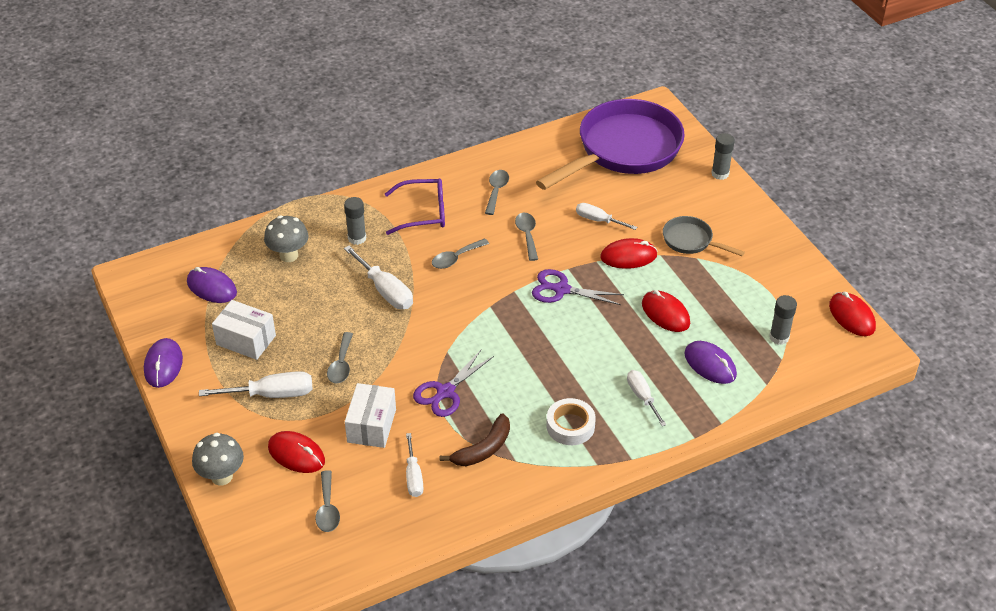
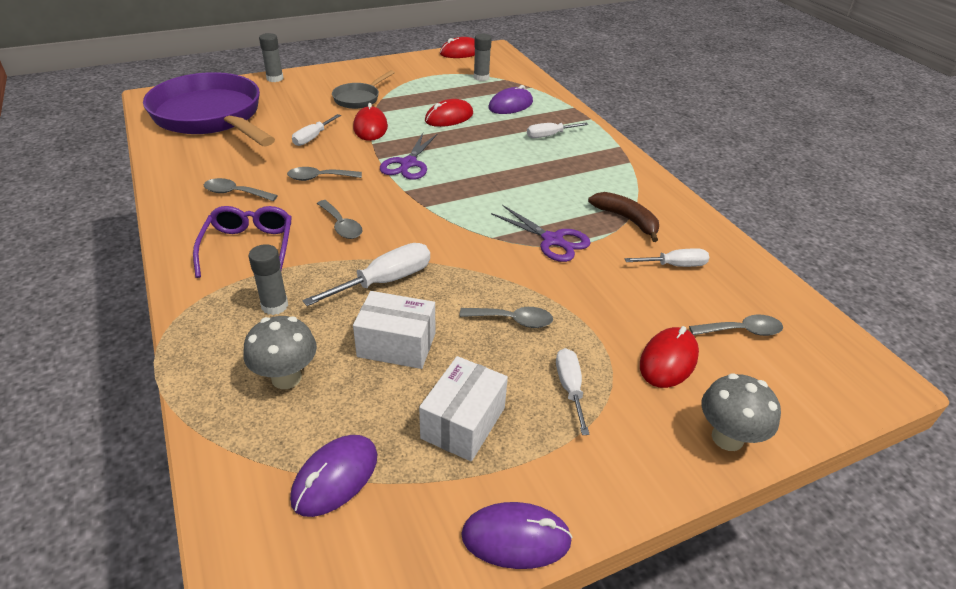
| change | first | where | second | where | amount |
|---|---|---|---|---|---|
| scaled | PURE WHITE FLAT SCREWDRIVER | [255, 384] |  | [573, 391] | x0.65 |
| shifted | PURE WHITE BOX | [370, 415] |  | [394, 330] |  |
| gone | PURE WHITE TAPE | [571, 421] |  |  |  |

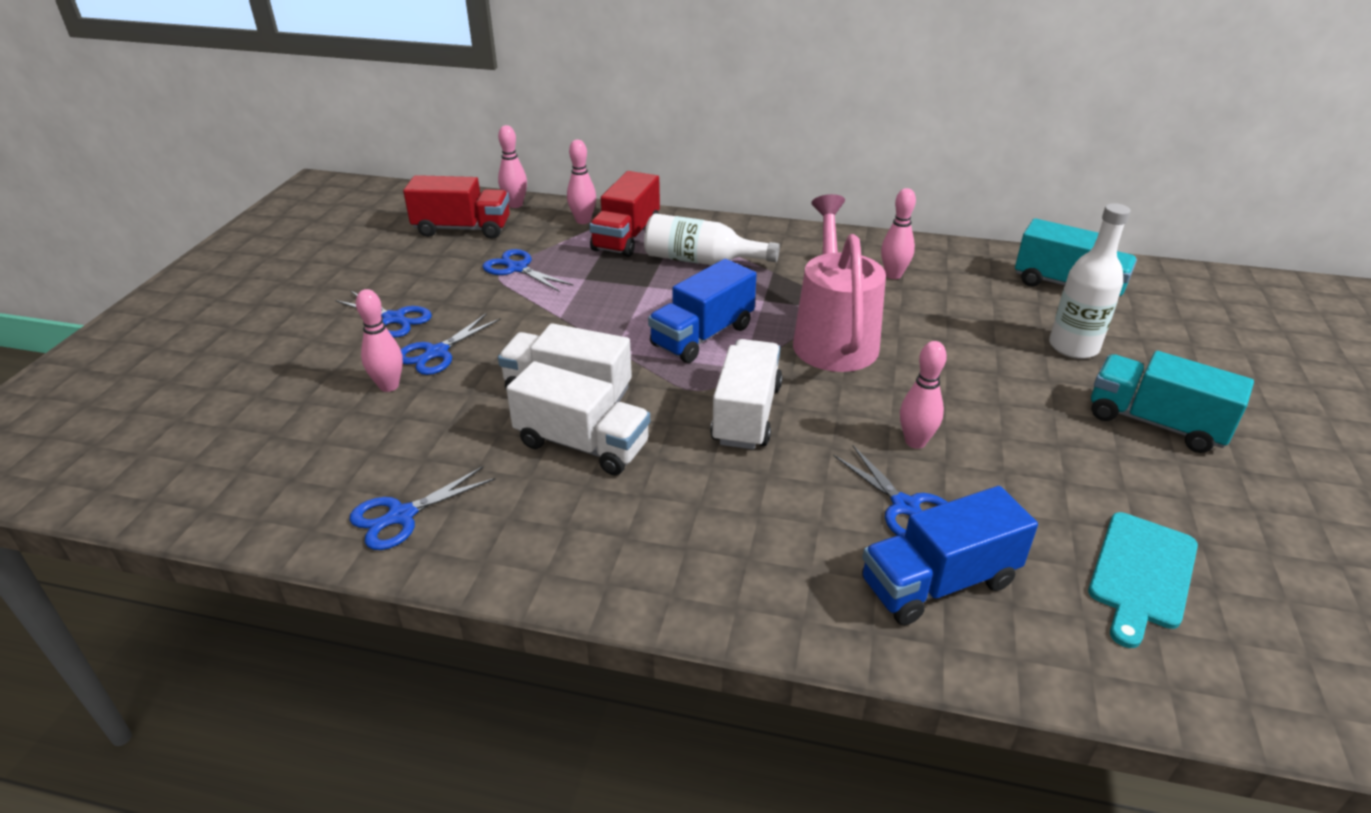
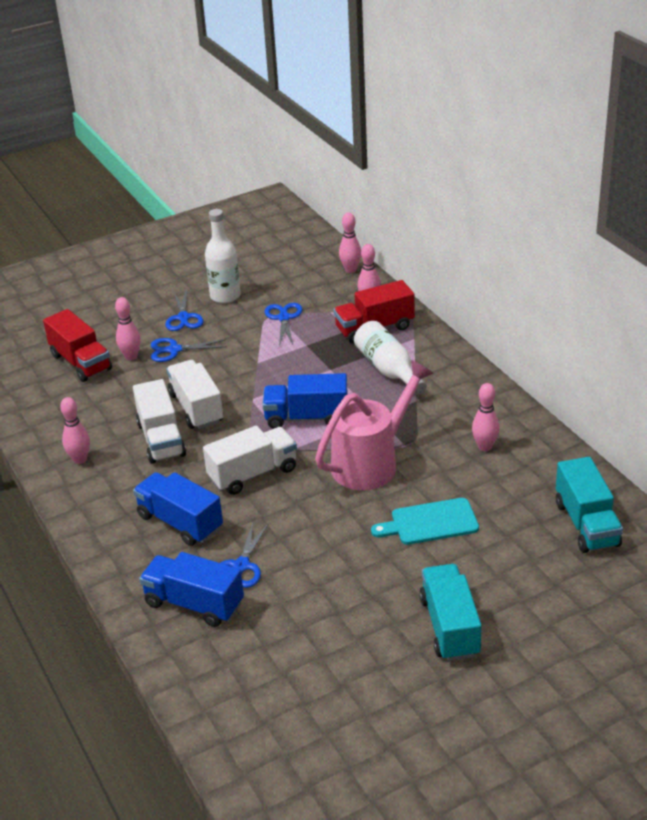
| change | first | where | second | where | amount |
|---|---|---|---|---|---|
| gone | BLUE PAIR OF SCISSORS | [422, 508] |  |  |  |
| shifted | CRIMSON LORRY | [456, 207] |  | [77, 345] |  |
| shifted | ROSY BOWLING PIN | [923, 395] |  | [75, 430] |  |
| shifted | PURE WHITE DRINK BOTTLE | [1089, 281] |  | [223, 256] |  |
| shifted | TEAL CHOPPING BOARD | [1143, 580] |  | [425, 521] |  |
| new |  |  | BLUE LORRY | [178, 509] |  |

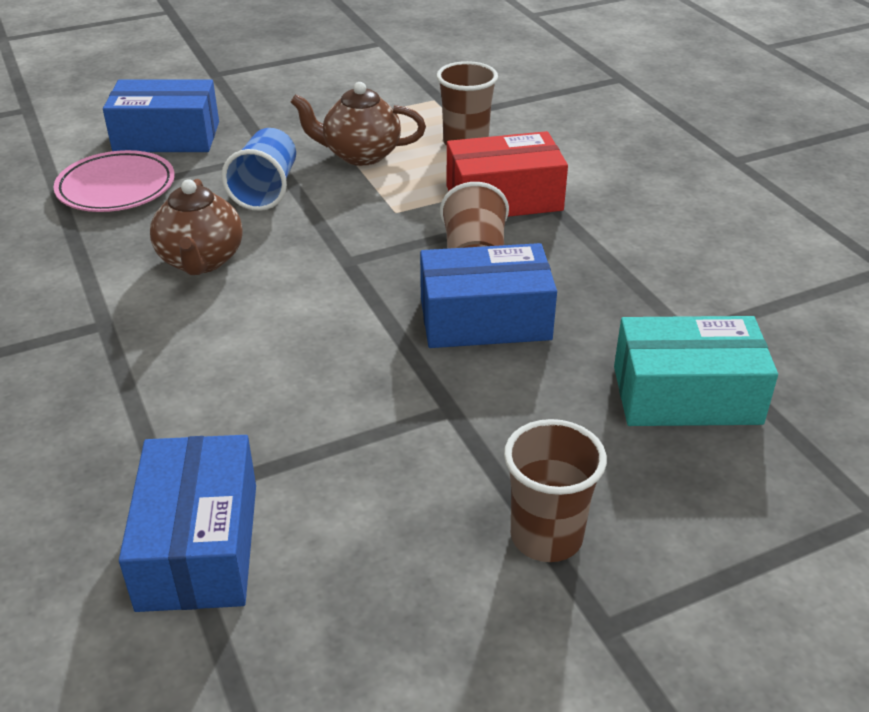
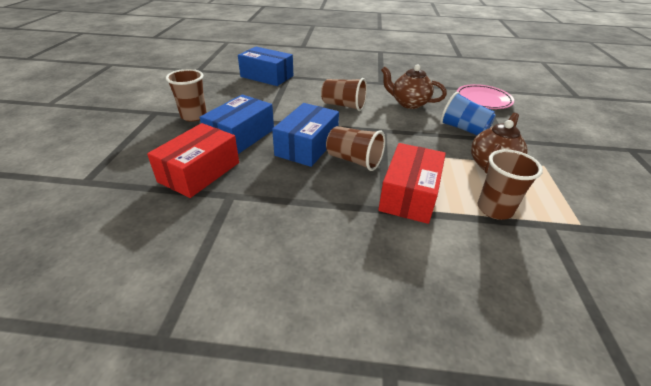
| change | first | where | second | where | amount |
|---|---|---|---|---|---|
| shifted | BLUE BOX | [161, 116] |  | [236, 124] |  |
| repainted | TEAL BOX | [696, 371] | CRIMSON BOX | [193, 160] |  |
| new |  |  | BROWN TUMBLER | [344, 94] |  |

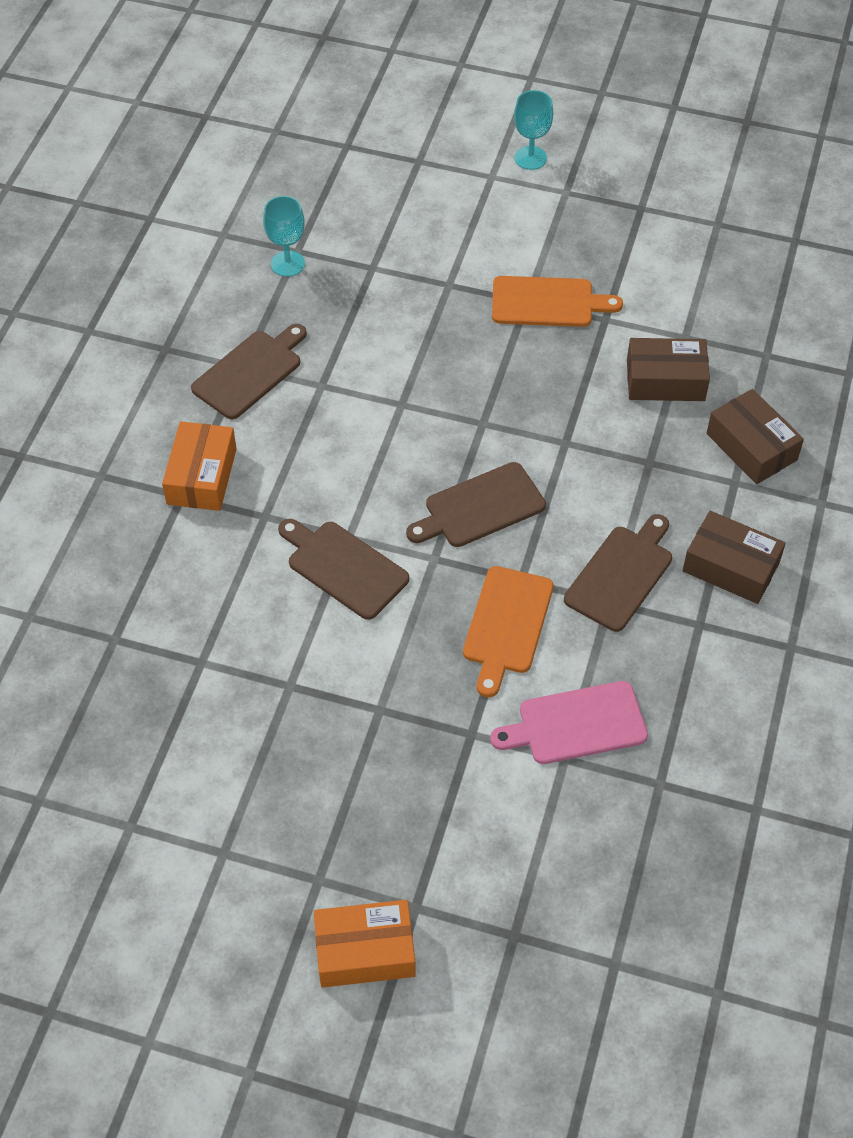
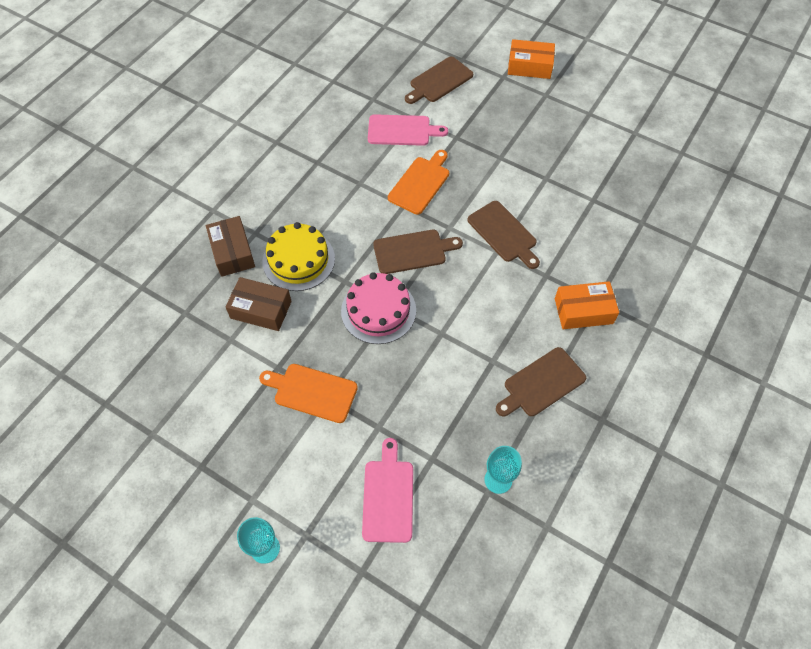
| change | first | where | second | where | amount |
|---|---|---|---|---|---|
| rotated | ORANGE BOX | [199, 466] |  | [587, 305] | 60 degrees clockwise |
| shifted | BROWN CHOPPING BOARD | [618, 573] |  | [439, 80] |  |
| gone | BROWN BOX | [734, 557] |  |  |  |
| new |  |  | YELLOW CAKE | [298, 256] |  |
| new |  |  | ROSY CAKE | [378, 308] |  |
| new |  |  | ROSY CHOPPING BOARD | [387, 490] |  |

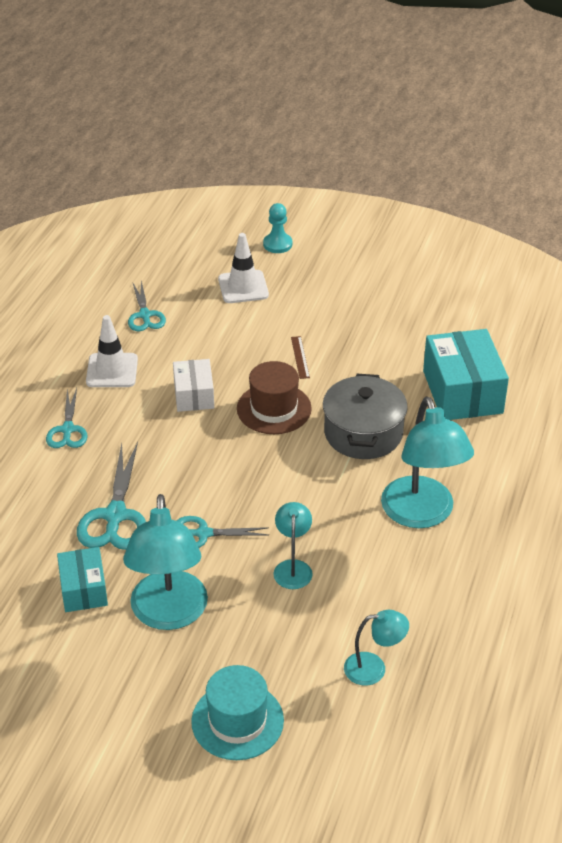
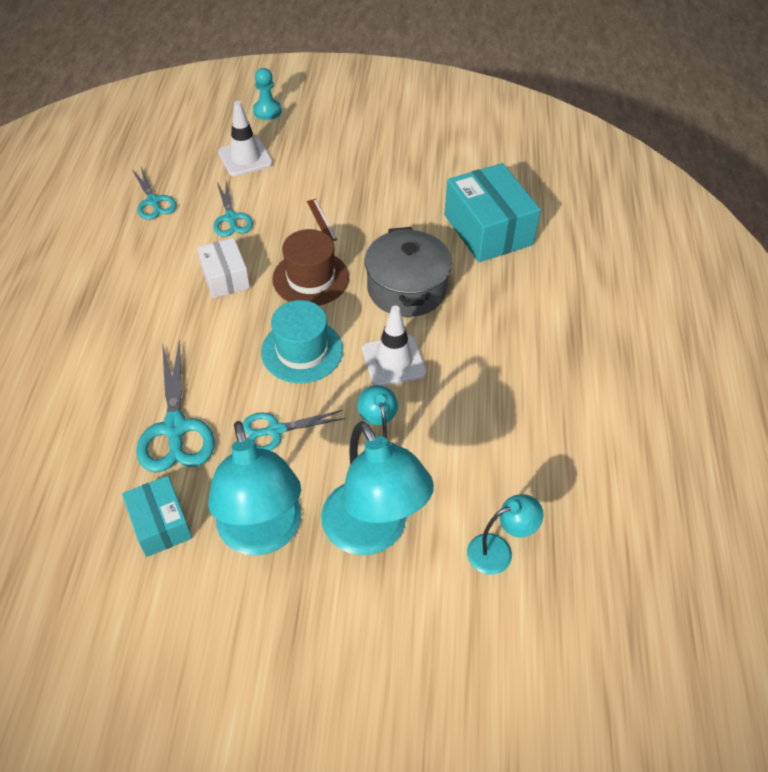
| change | first | where | second | where | amount |
|---|---|---|---|---|---|
| shifted | TEAL PAIR OF SCISSORS | [67, 418] |  | [233, 209] |  |
| shifted | PURE WHITE SAFETY CONE | [112, 351] |  | [394, 345] |  |
| shifted | TEAL TALL HAT | [237, 712] |  | [302, 341] |  |
| shifted | TEAL DESK LAMP | [427, 462] |  | [377, 488] |  |

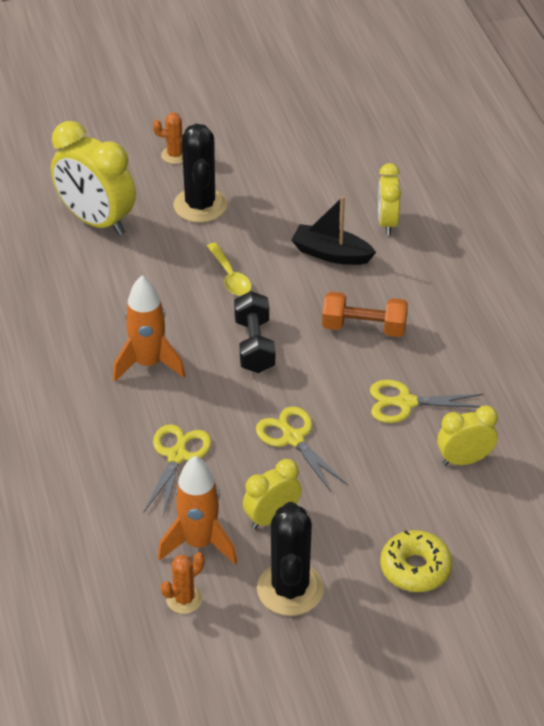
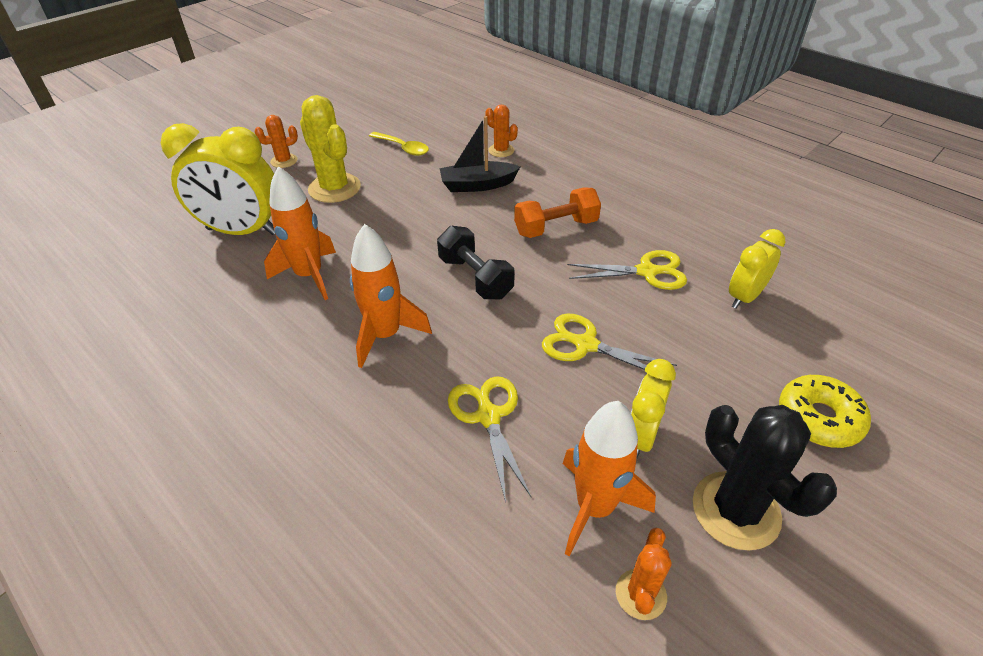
| change | first | where | second | where | amount |
|---|---|---|---|---|---|
| repainted | JET-BLACK SAGUARO CACTUS | [200, 173] | YELLOW SAGUARO CACTUS | [330, 149] |  |
| shifted | YELLOW SPOON | [229, 269] |  | [399, 144] |  |
| rotated | YELLOW PAIR OF SCISSORS | [426, 401] |  | [627, 270] | 150 degrees counterclockwise |
| swapped | YELLOW CLOCK | [389, 199] | ORANGE SAGUARO CACTUS | [501, 131] |  |
| new |  |  | ORANGE ROCKET | [300, 233] |  |

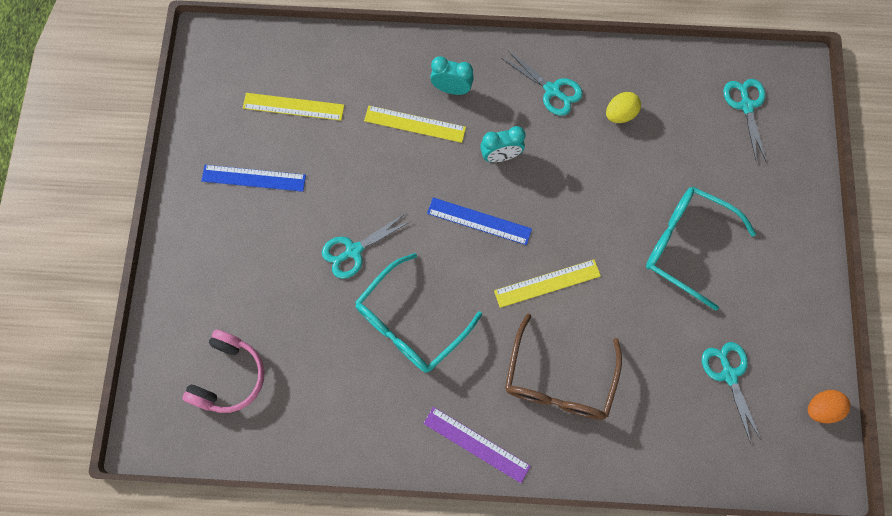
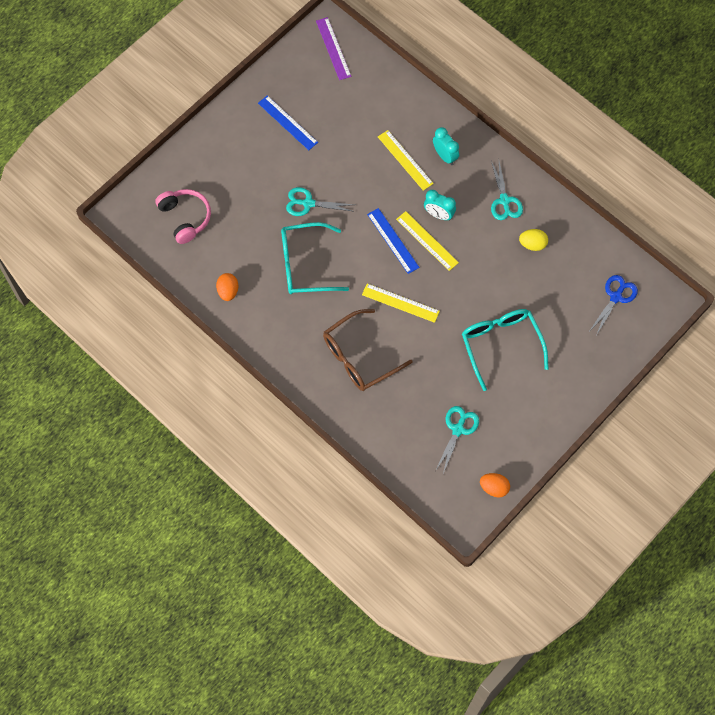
| change | first | where | second | where | amount |
|---|---|---|---|---|---|
| rotated | ROSY HEADSET | [223, 371] |  | [183, 216] | 90 degrees counterclockwise |
| shifted | YELLOW MEASURING STICK | [293, 107] |  | [427, 241] |  |
| shifted | PURPLE MEASURING STICK | [477, 445] |  | [333, 48] |  |
| repainted | TEAL PAIR OF SCISSORS | [744, 121] | BLUE PAIR OF SCISSORS | [614, 305] |  |
| new |  |  | ORANGE TOY EGG | [227, 287] |  |

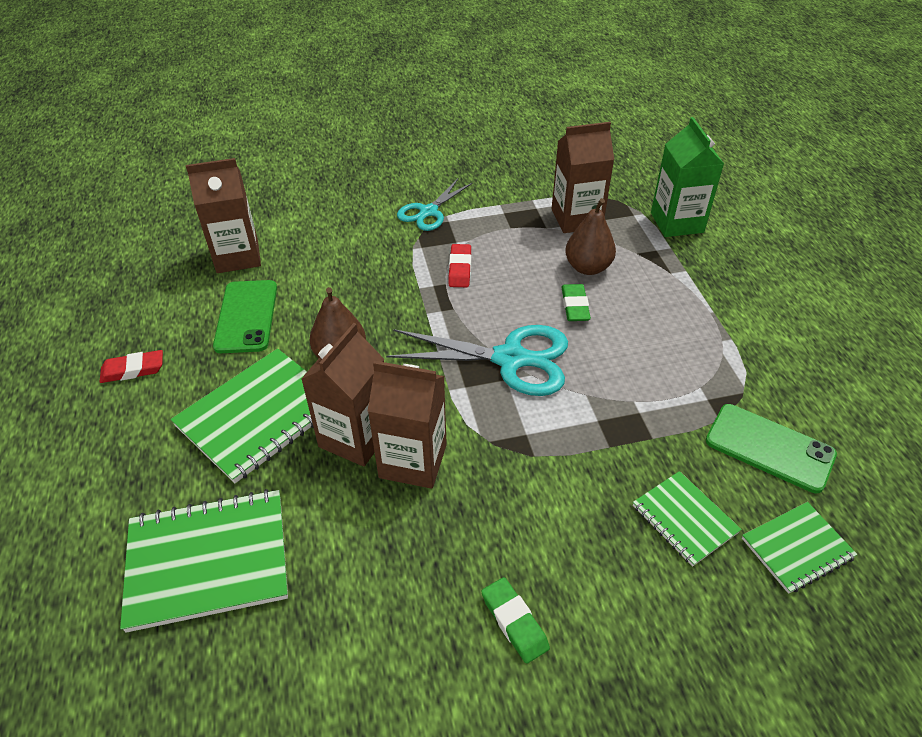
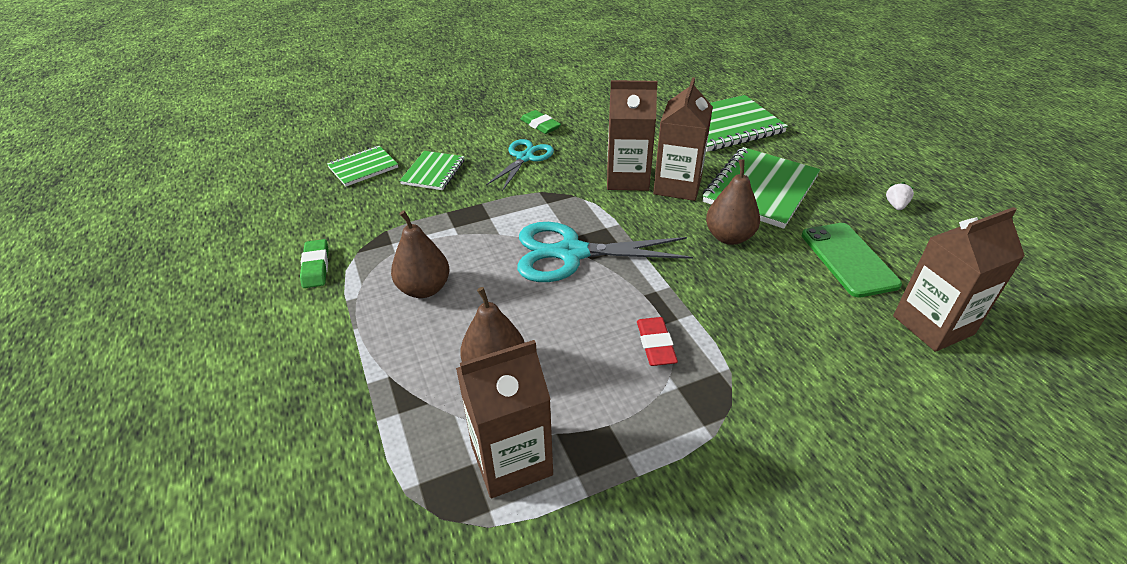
| change | first | where | second | where | amount |
|---|---|---|---|---|---|
| swapped | CRIMSON PENCIL ERASER | [131, 366] | PURE WHITE STRAWBERRY | [900, 196] |  |
| shifted | TEAL PAIR OF SCISSORS | [435, 204] |  | [520, 165] |  |
| shifted | GREEN PENCIL ERASER | [576, 302] |  | [314, 263] |  |
| rotated | GREEN NOTEPAD | [687, 518] |  | [432, 170] | 60 degrees clockwise |
| gone | GREEN MILK CARTON | [687, 177] |  |  |  |
| gone | GREEN PHONE | [771, 448] |  |  |  |
| new |  |  | BROWN PEAR FRUIT | [420, 254] |  |

